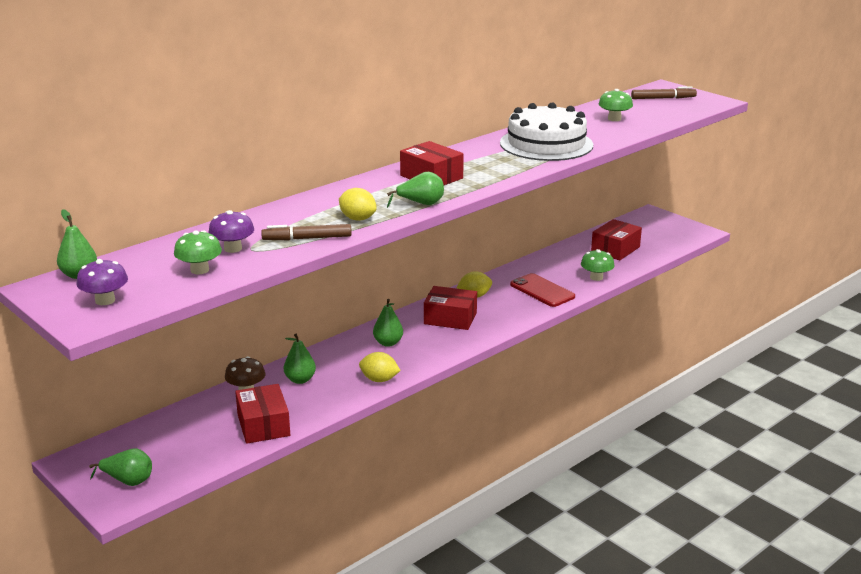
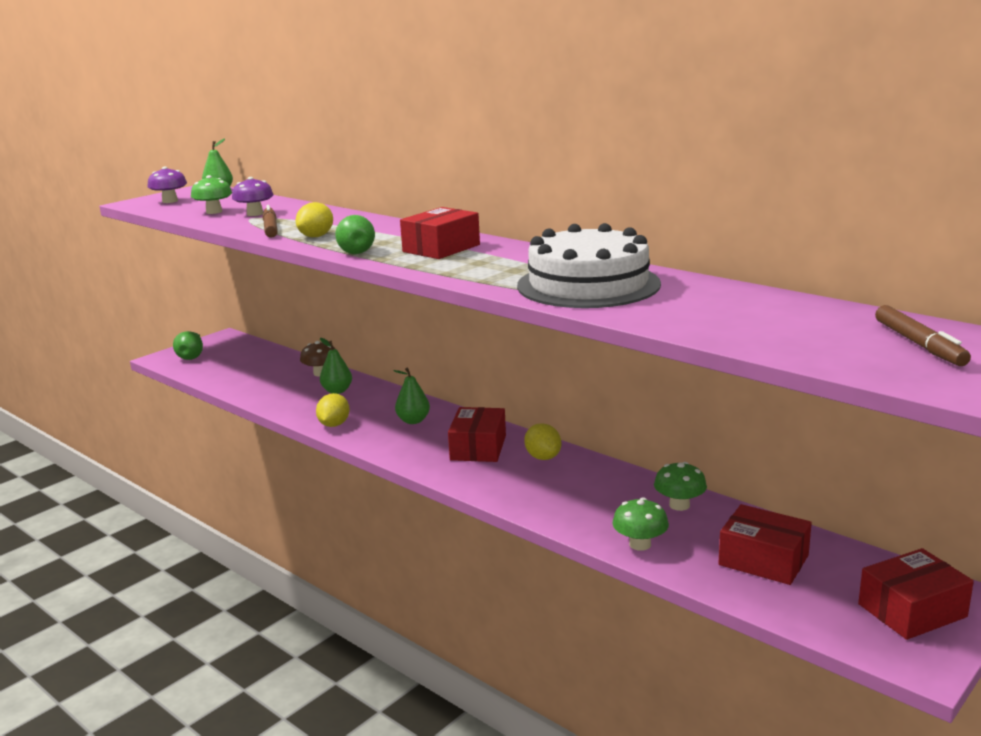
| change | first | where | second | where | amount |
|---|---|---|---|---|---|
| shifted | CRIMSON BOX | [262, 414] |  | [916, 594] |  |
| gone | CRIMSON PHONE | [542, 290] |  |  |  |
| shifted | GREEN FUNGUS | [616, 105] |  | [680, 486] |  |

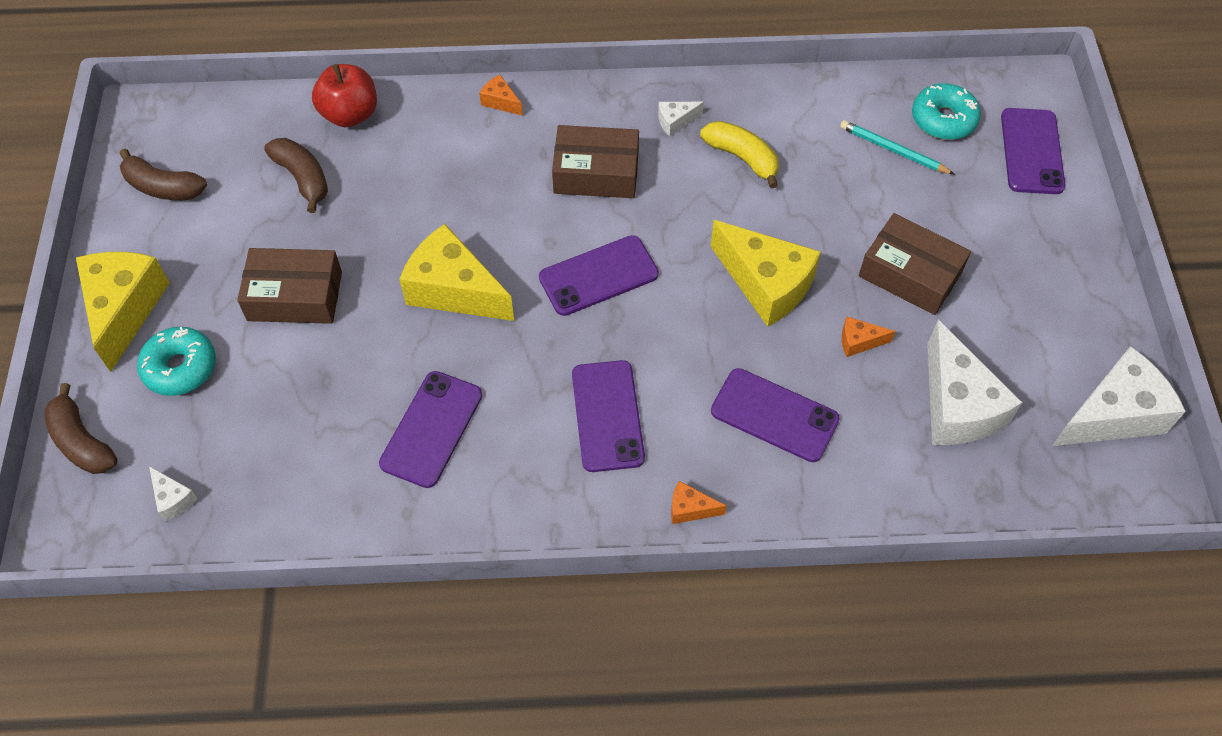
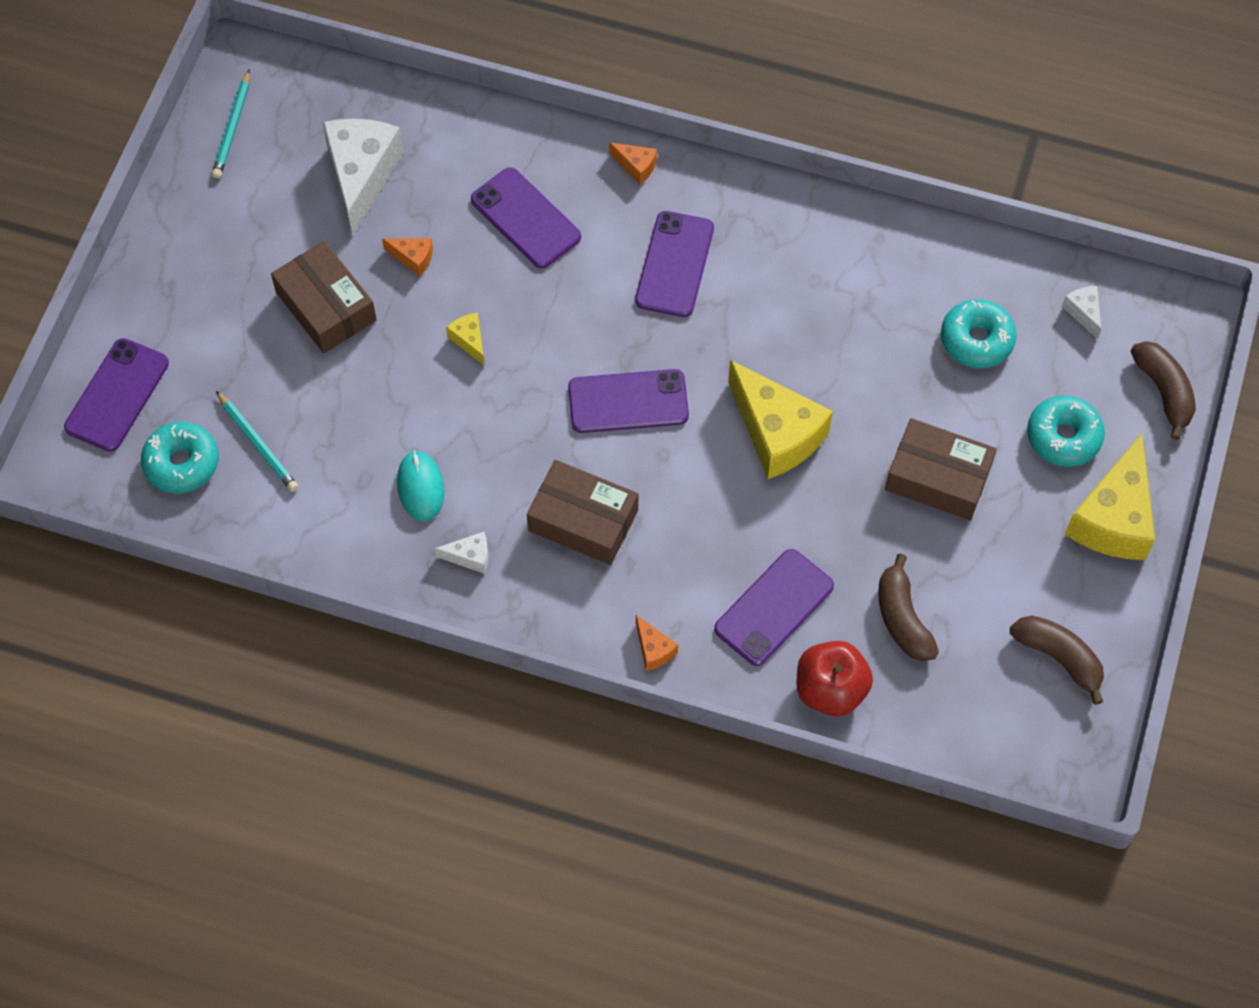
| change | first | where | second | where | amount |
|---|---|---|---|---|---|
| shifted | PURPLE PHONE | [430, 429] |  | [774, 607] |  |
| swapped | YELLOW BANANA FRUIT | [739, 154] | TEAL MOUSE | [420, 486] |  |
| scaled | YELLOW CHEESE | [765, 273] |  | [465, 339] | x0.44 |
| swapped | PURE WHITE CHEESE | [1119, 396] | TEAL PENCIL | [231, 124] |  |
| new |  |  | TEAL DOUGHNUT | [979, 333] |  |

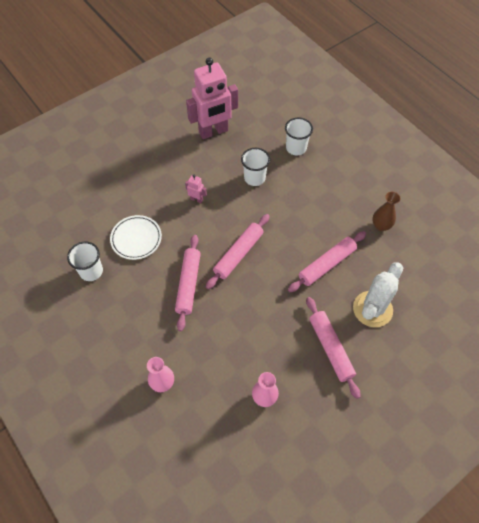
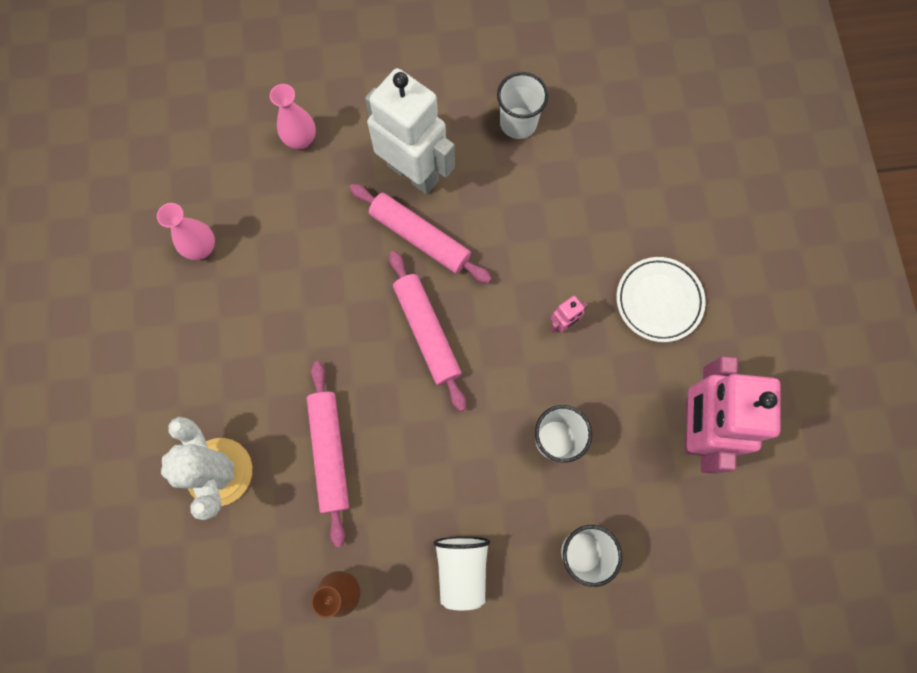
| change | first | where | second | where | amount |
|---|---|---|---|---|---|
| shifted | PURE WHITE PLATE | [136, 237] |  | [661, 299] |  |
| gone | ROSY DOUGH ROLLER | [333, 348] |  |  |  |
| new |  |  | PURE WHITE ROBOT FIGURE | [410, 131] |  |
| new |  |  | PURE WHITE TUMBLER | [461, 573] |  |

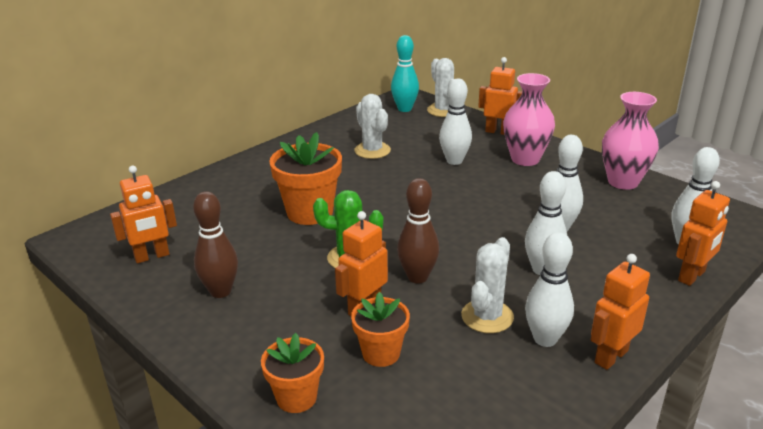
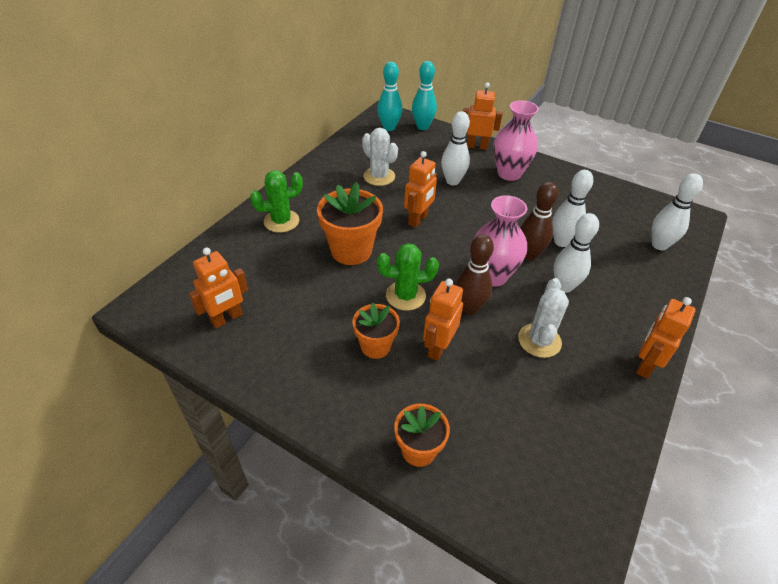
| change | first | where | second | where | amount |
|---|---|---|---|---|---|
| shifted | BROWN BOWLING PIN | [215, 244] |  | [539, 221] |  |
| shifted | ORANGE POTTED PLANT | [380, 329] |  | [376, 331] |  |
| swapped | PURE WHITE SAGUARO CACTUS | [440, 87] | TEAL BOWLING PIN | [424, 95] |  |
| gone | PURE WHITE BOWLING PIN | [549, 289] |  |  |  |
| shifted | ROSY TALL VASE | [630, 141] |  | [500, 241] |  |
| shifted | ORANGE ROBOT FIGURE | [703, 233] |  | [420, 189] |  |
| new |  |  | GREEN SAGUARO CACTUS | [276, 201] |  |

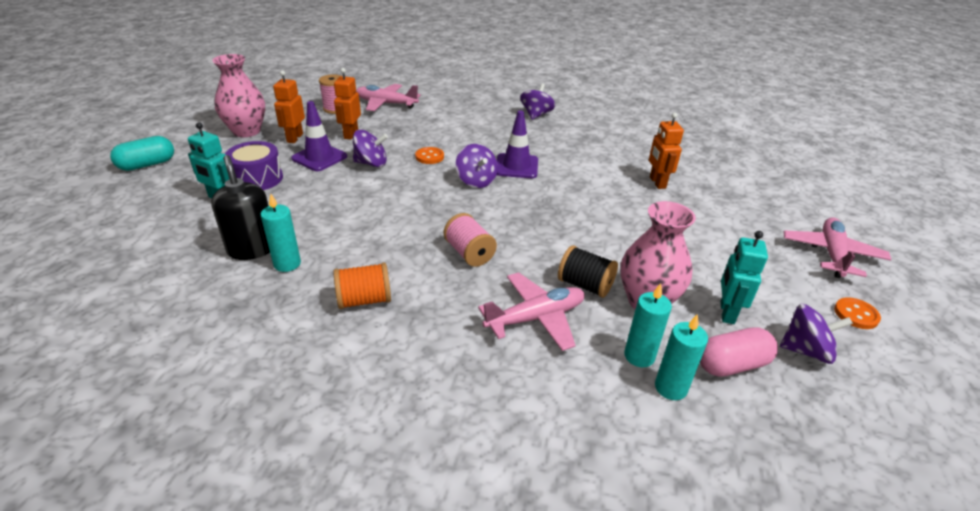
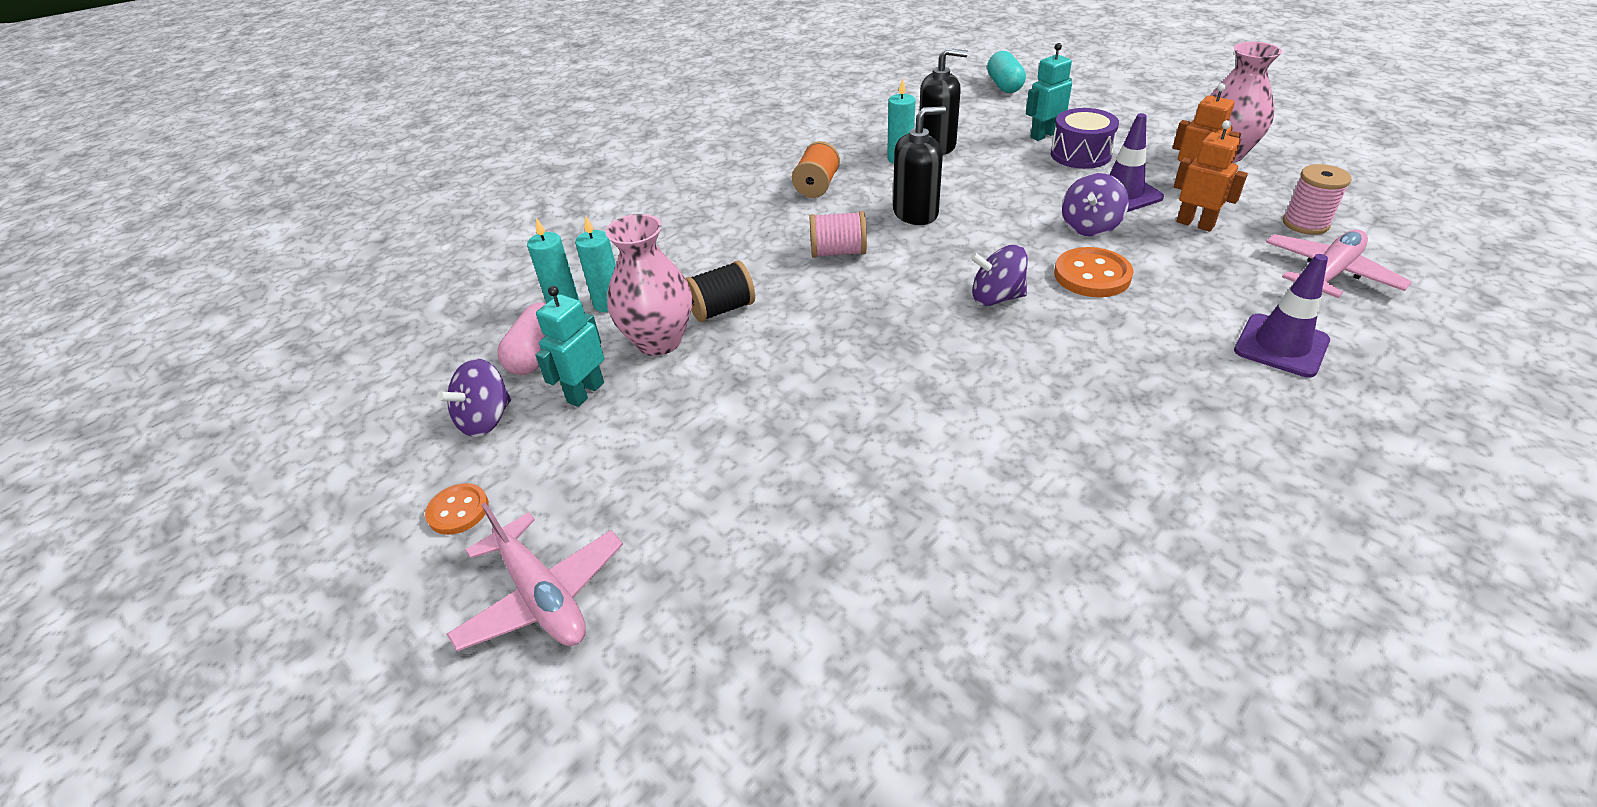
| change | first | where | second | where | amount |
|---|---|---|---|---|---|
| shifted | TEAL PILL SHAPE | [142, 153] |  | [1006, 72] |  |
| scaled | ORANGE BUTTON | [429, 155] |  | [1093, 272] | x1.60 |
| gone | ROSY TOY PLANE | [531, 311] |  |  |  |
| shifted | PURPLE SAFETY CONE | [517, 144] |  | [1282, 315] |  |
| gone | PURPLE SPINNING TOP | [537, 102] |  |  |  |
| gone | ORANGE ROBOT FIGURE | [666, 151] |  |  |  |
| rotated | TEAL ROBOT FIGURE | [744, 277] |  | [570, 346] | 105 degrees counterclockwise |
| new |  |  | JET-BLACK PUMP BOTTLE | [919, 165] |  |

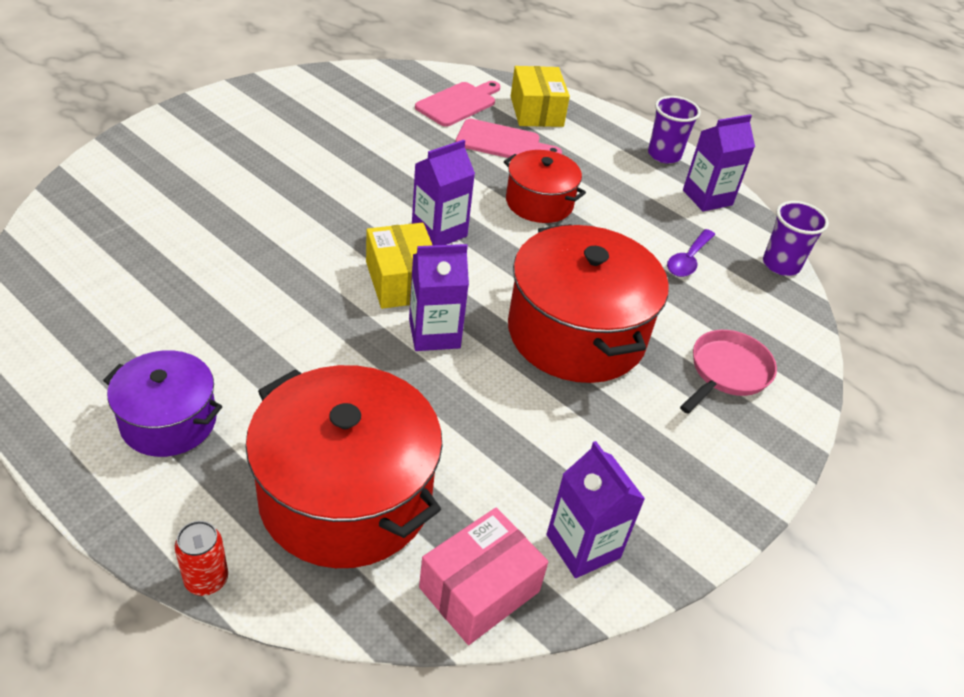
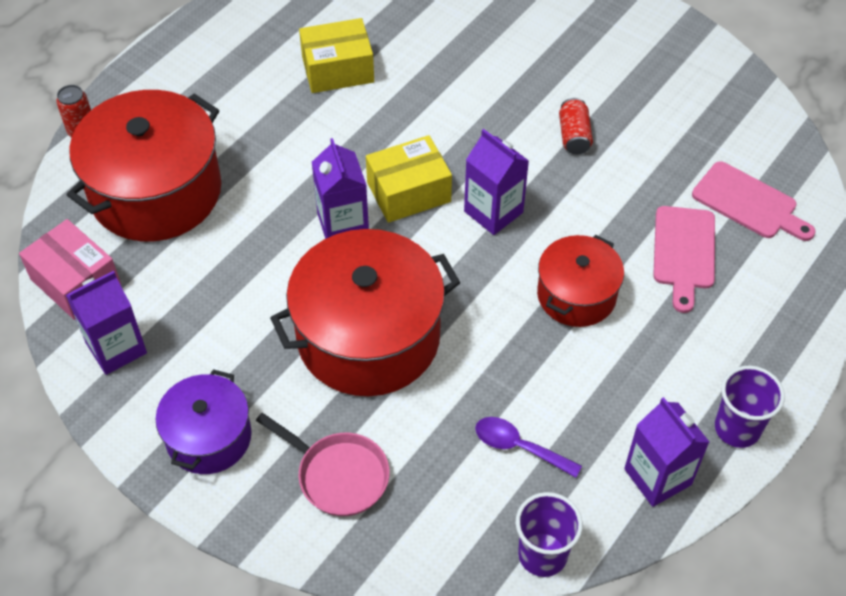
| change | first | where | second | where | amount |
|---|---|---|---|---|---|
| shifted | PURPLE POT | [162, 403] |  | [203, 421] |  |
| shifted | YELLOW BOX | [540, 96] |  | [336, 55] |  |
| new |  |  | CRIMSON TIN | [576, 126] |  |

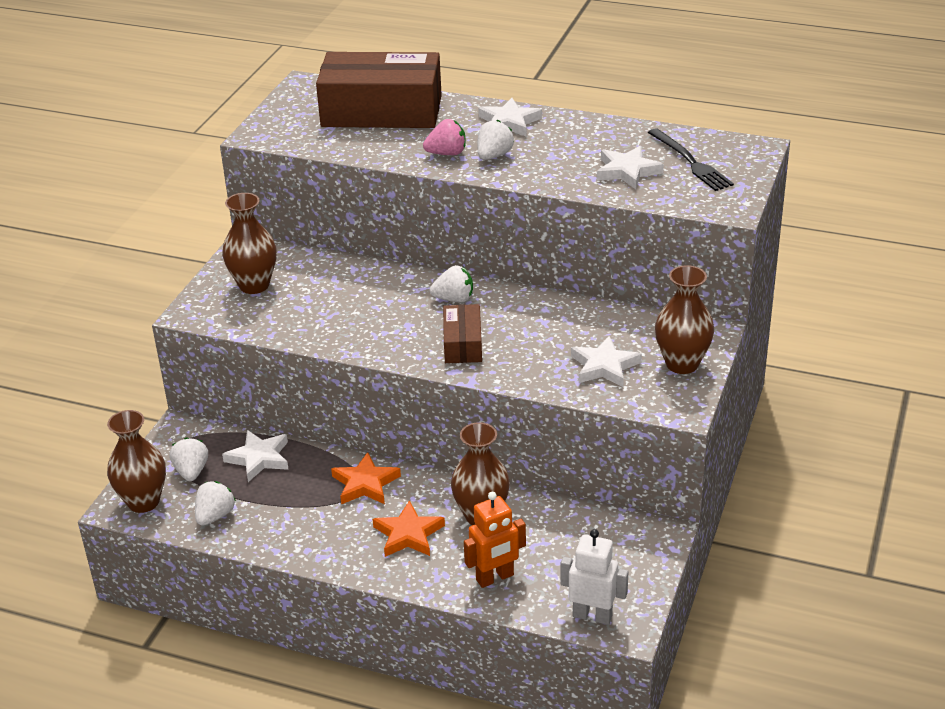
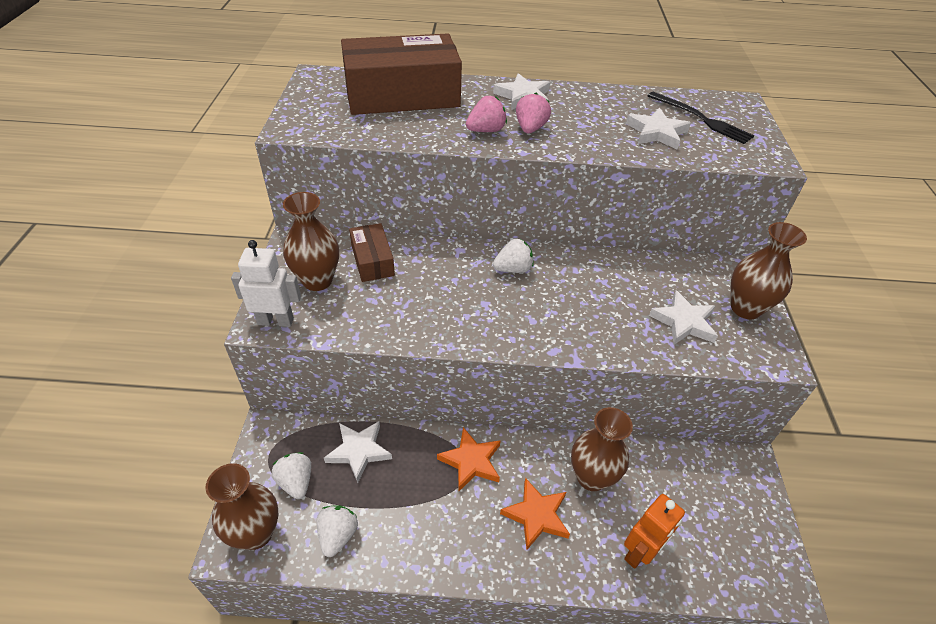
| change | first | where | second | where | amount |
|---|---|---|---|---|---|
| shifted | BROWN BOX | [462, 333] |  | [372, 252] |  |
| repainted | PURE WHITE STRAWBERRY | [495, 140] | ROSY STRAWBERRY | [533, 113] |  |
| shifted | PURE WHITE ROBOT FIGURE | [594, 577] |  | [266, 283] |  |

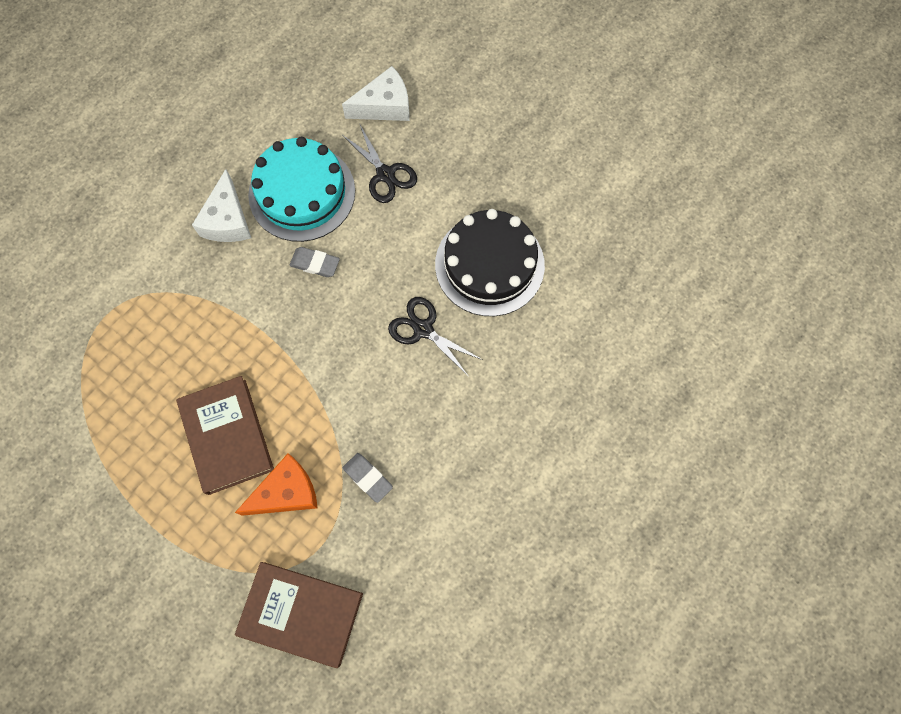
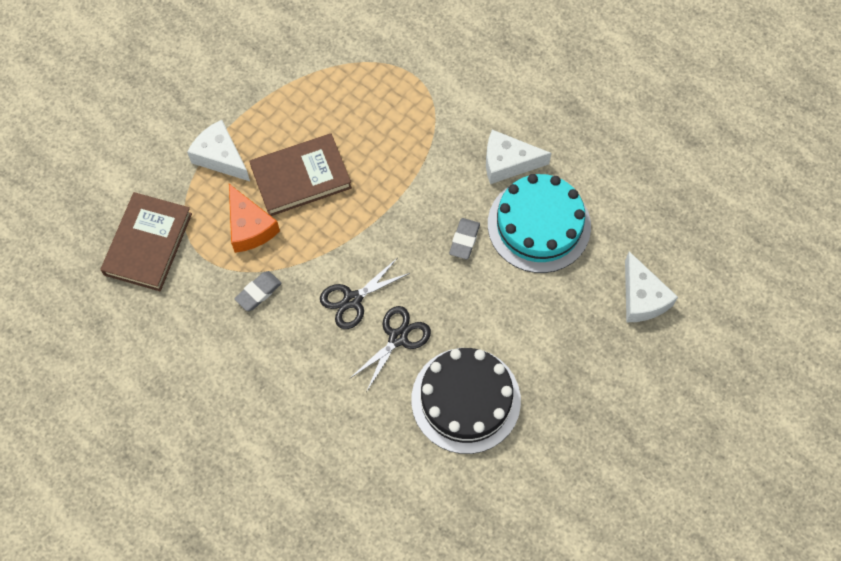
| change | first | where | second | where | amount |
|---|---|---|---|---|---|
| shifted | JET-BLACK PAIR OF SCISSORS | [379, 163] |  | [365, 294] |  |
| new |  |  | PURE WHITE CHEESE | [218, 150] |  |

